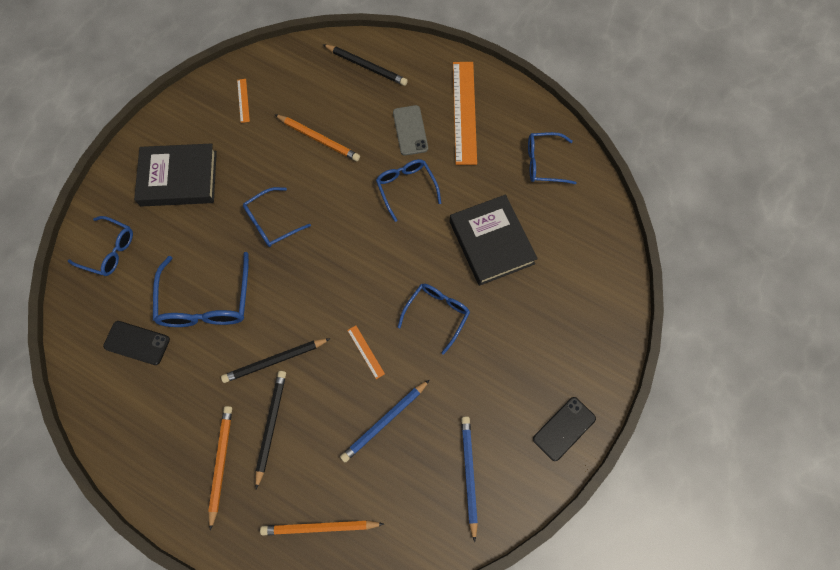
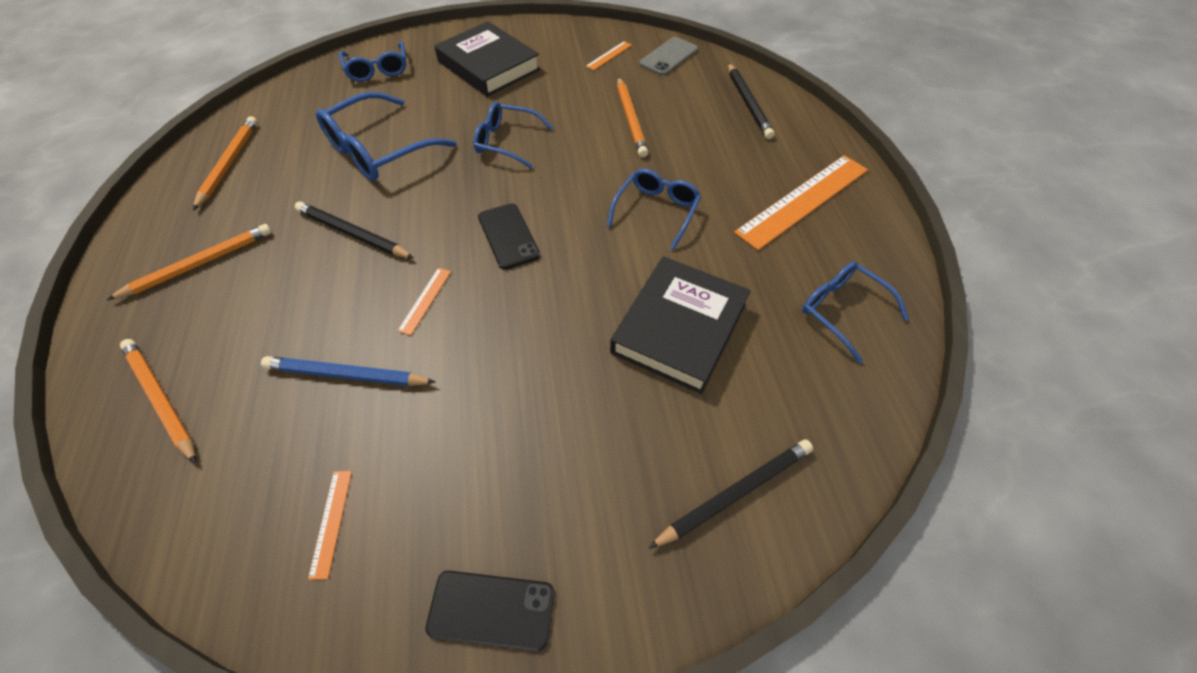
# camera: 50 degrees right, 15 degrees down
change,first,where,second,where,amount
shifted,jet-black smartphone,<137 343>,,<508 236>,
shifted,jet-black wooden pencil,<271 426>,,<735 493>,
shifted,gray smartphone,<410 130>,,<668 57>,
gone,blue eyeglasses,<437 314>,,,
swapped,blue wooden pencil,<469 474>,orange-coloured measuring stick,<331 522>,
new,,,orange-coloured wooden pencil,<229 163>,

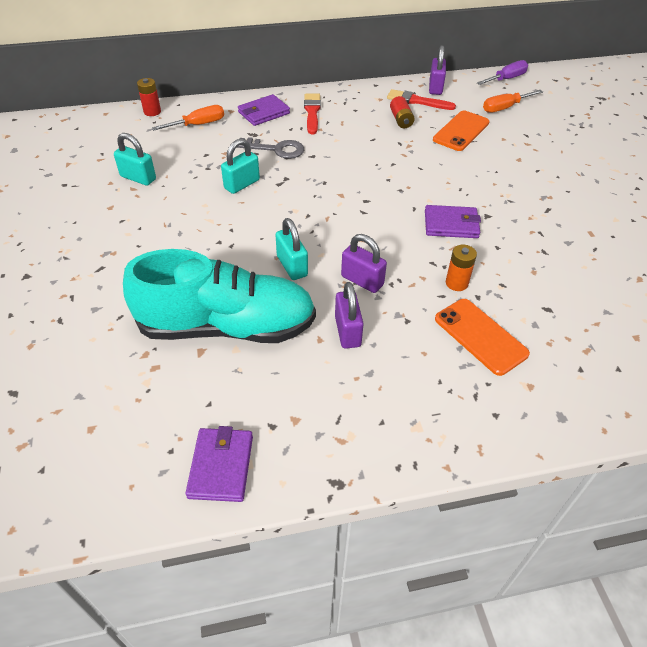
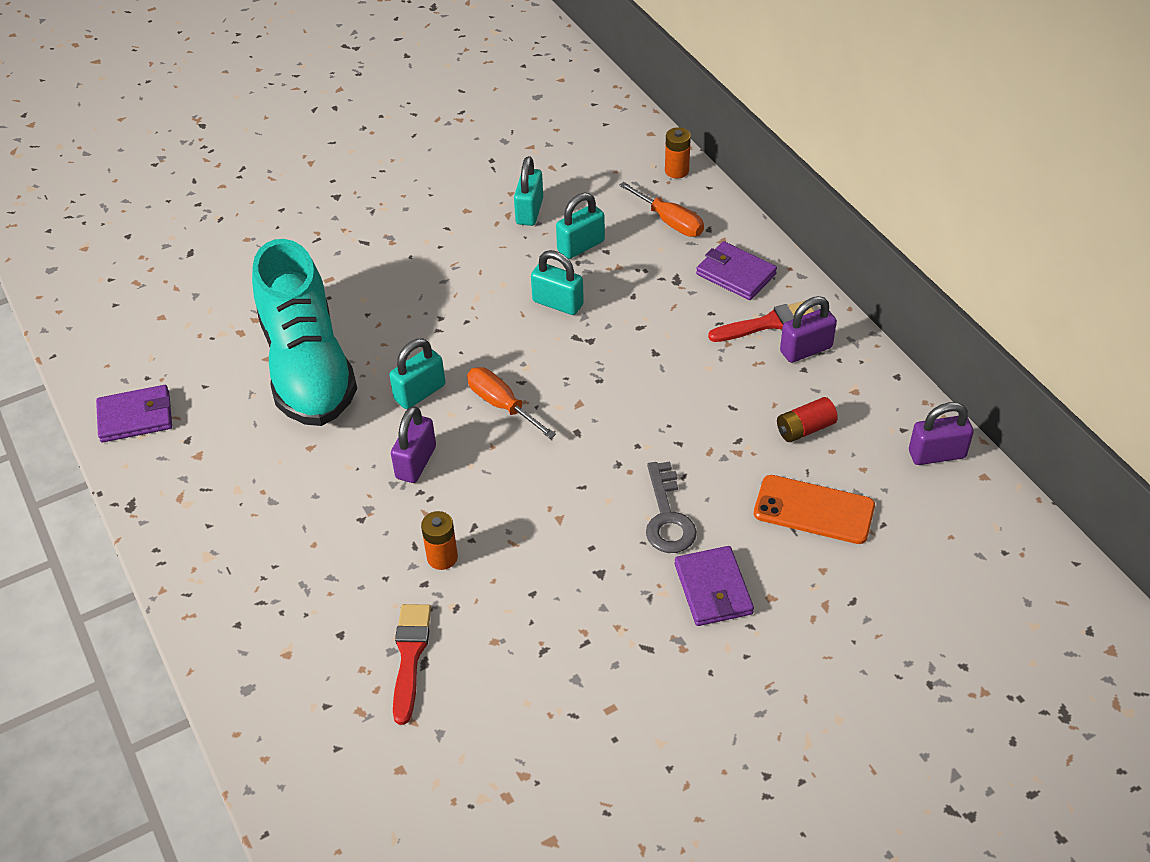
# camera: 75 degrees right, 0 degrees up
change,first,where,second,where,amount
repainted,crimson AA battery,<152 112>,orange-coloured AA battery,<676 171>,
shifted,gray latchkey,<276 149>,,<667 516>,
shifted,violet small lock,<347 331>,,<806 350>,
shifted,crimson paintbrush,<417 101>,,<410 657>,
shifted,violet card wallet,<451 224>,,<713 589>,
gone,orange-coloured smartphone,<480 336>,,,
gone,violet screwdriver,<506 79>,,,
shifted,orange-coloured screwdriver,<504 108>,,<502 404>,
new,,,teal small lock,<581 246>,

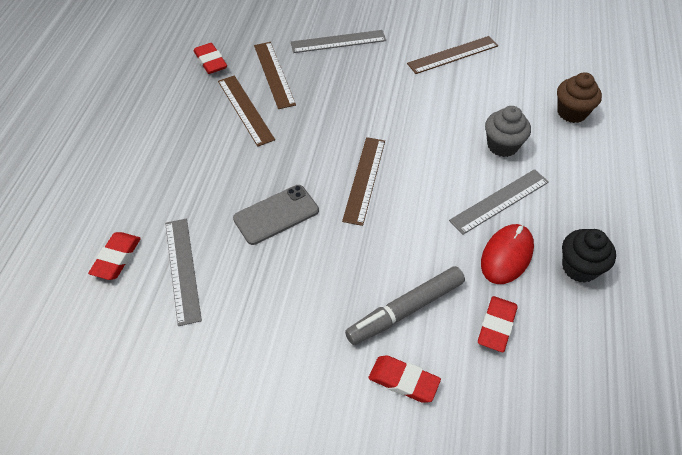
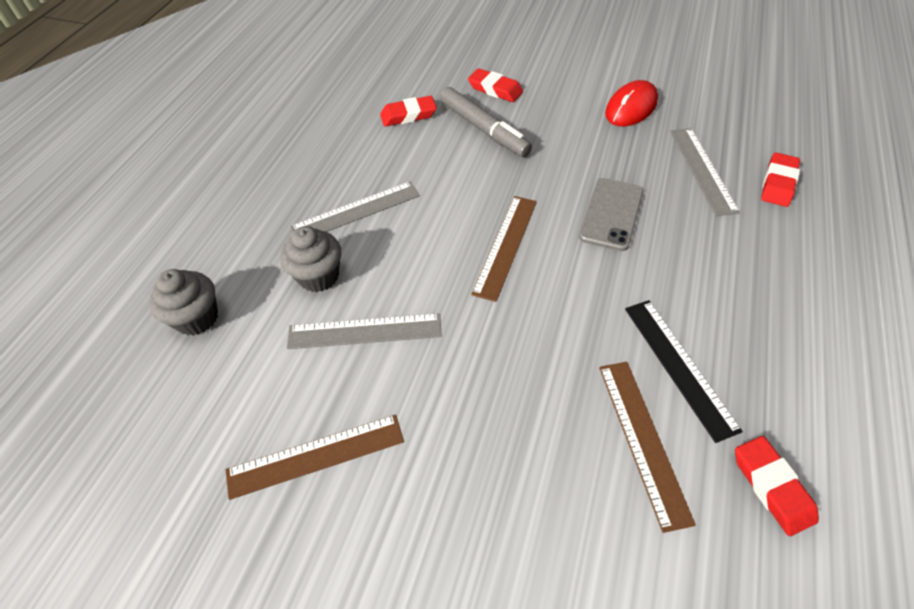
# camera: 170 degrees left, 0 degrees up
change,first,where,second,where,amount
repainted,russet measuring stick,<245 110>,jet-black measuring stick,<679 366>,
rotated,gray smartphone,<276 214>,,<611 214>,45 degrees counterclockwise
shifted,gray measuring stick,<338 41>,,<364 331>,
rotated,gray marker,<405 310>,,<484 129>,75 degrees clockwise
rotated,crimson gum eraser,<496 326>,,<408 115>,45 degrees clockwise
shifted,crimson PC mouse,<506 255>,,<631 107>,
repainted,russet muffin,<571 112>,gray muffin,<197 318>,
gone,jet-black muffin,<579 267>,,,

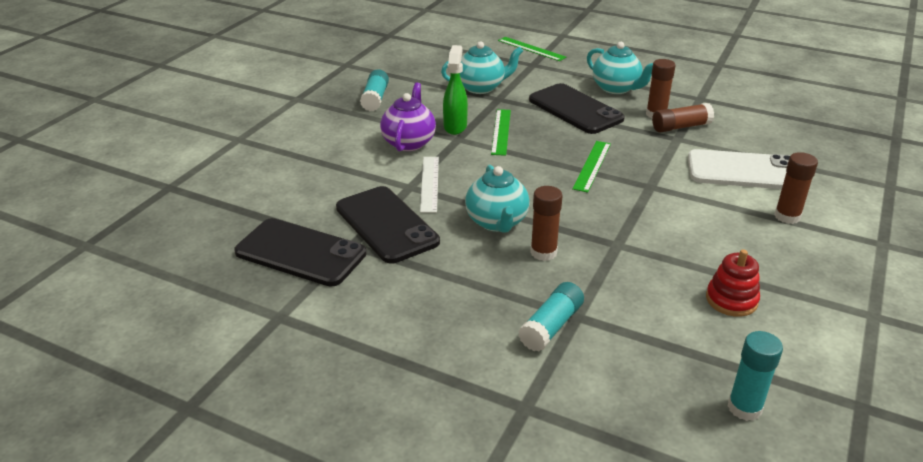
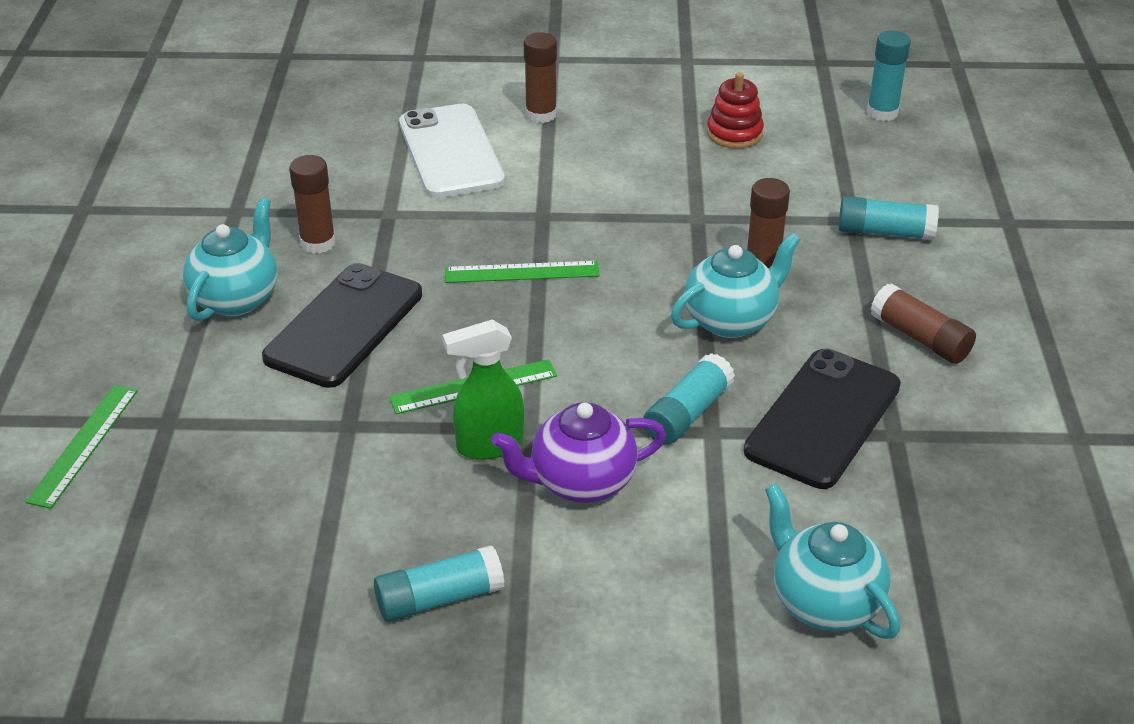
# camera: 115 degrees left, 5 degrees up
change,first,where,second,where,amount
gone,jet-black smartphone,<300 253>,,,
swapped,white measuring stick,<429 183>,teal stick of glue,<687 413>,
shifted,teal teapot,<481 87>,,<823 602>,
shifted,russet stick of glue,<680 127>,,<920 338>,

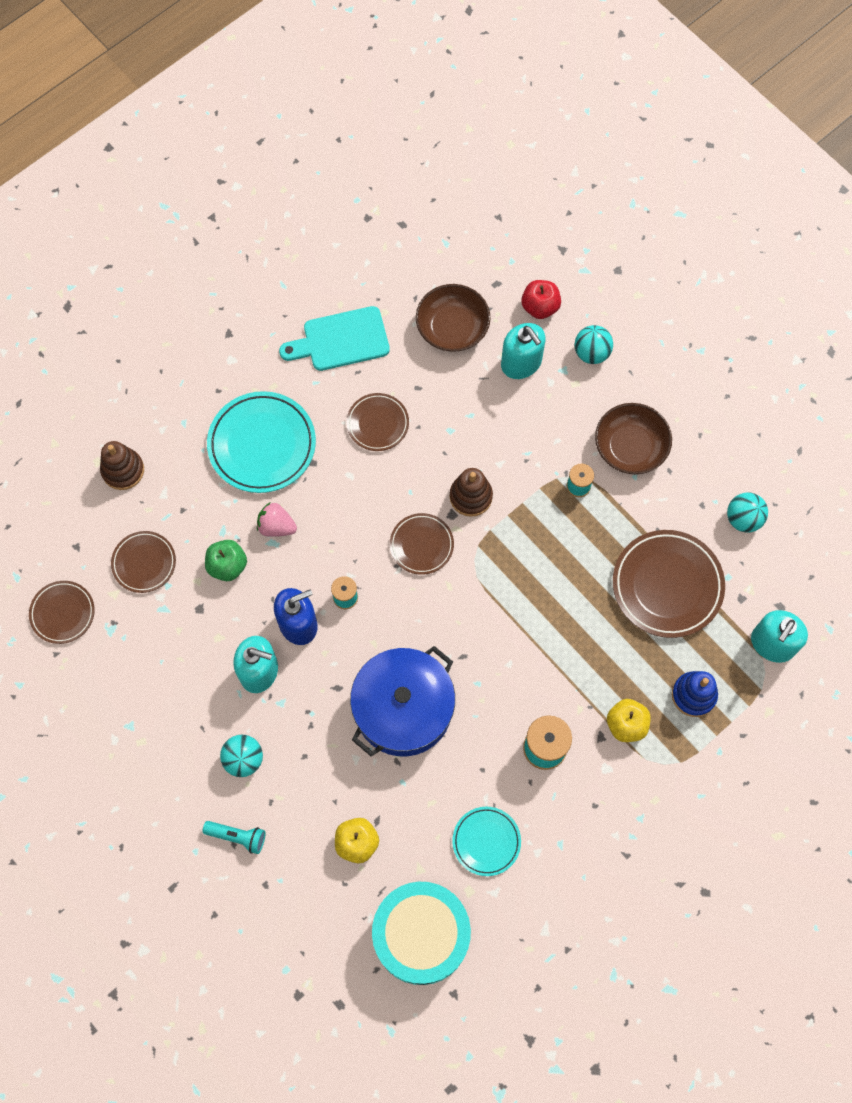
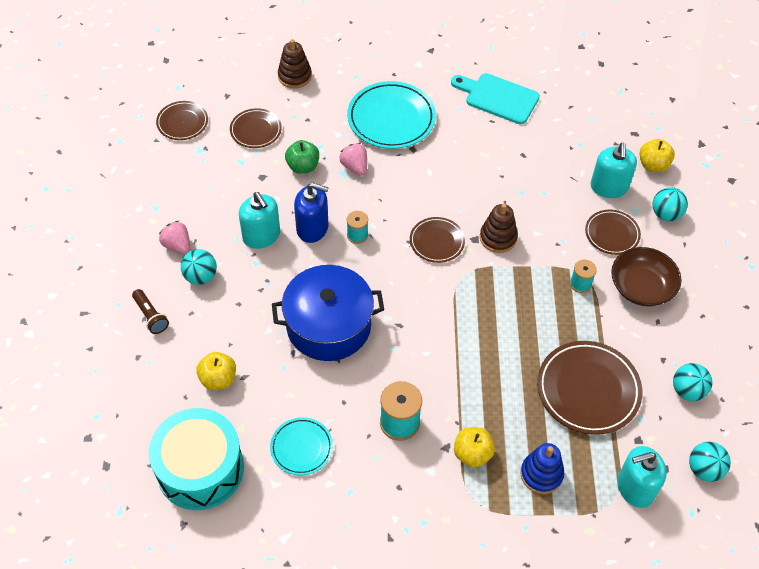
# camera: 40 degrees right, 15 degrees down
change,first,where,second,where,amount
repainted,teal pocket torch,<237 836>,russet pocket torch,<151 316>,
shifted,russet plate,<377 423>,,<612 234>,
gone,russet bowl,<452 328>,,,
repainted,crimson apple fruit,<540 307>,yellow apple fruit,<653 165>,
new,,,rose-pink toy strawberry,<177 246>,
new,,,teal sphere,<704 469>,

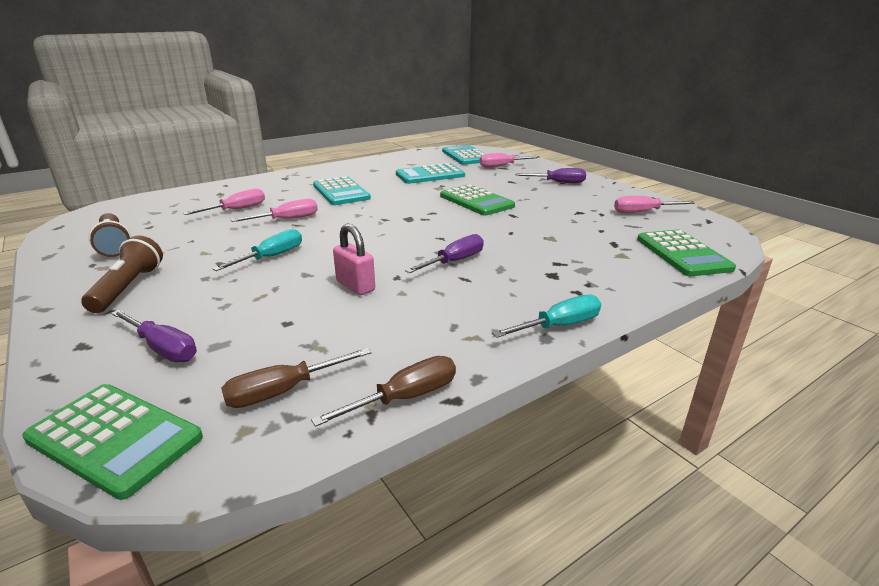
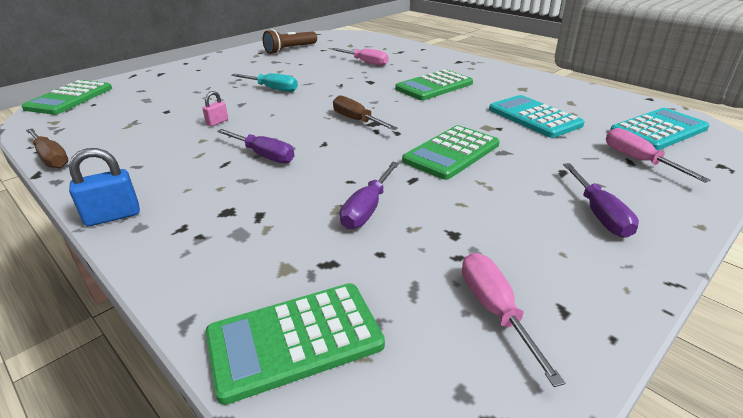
# camera: 80 degrees right, 5 degrees up
change,first,where,second,where,amount
gone,russet pocket torch,<128 288>,,,
shifted,violet screwdriver,<162 348>,,<367 208>,
shifted,russet screwdriver,<284 391>,,<357 120>,
gone,rose-pink screwdriver,<287 219>,,,
repainted,teal calculator,<341 192>,emerald calculator,<434 86>,
scaled,rose-pink small lock,<355 286>,,<217 122>,x0.60
swapped,teal screwdriver,<559 326>,blue small lock,<113 216>,

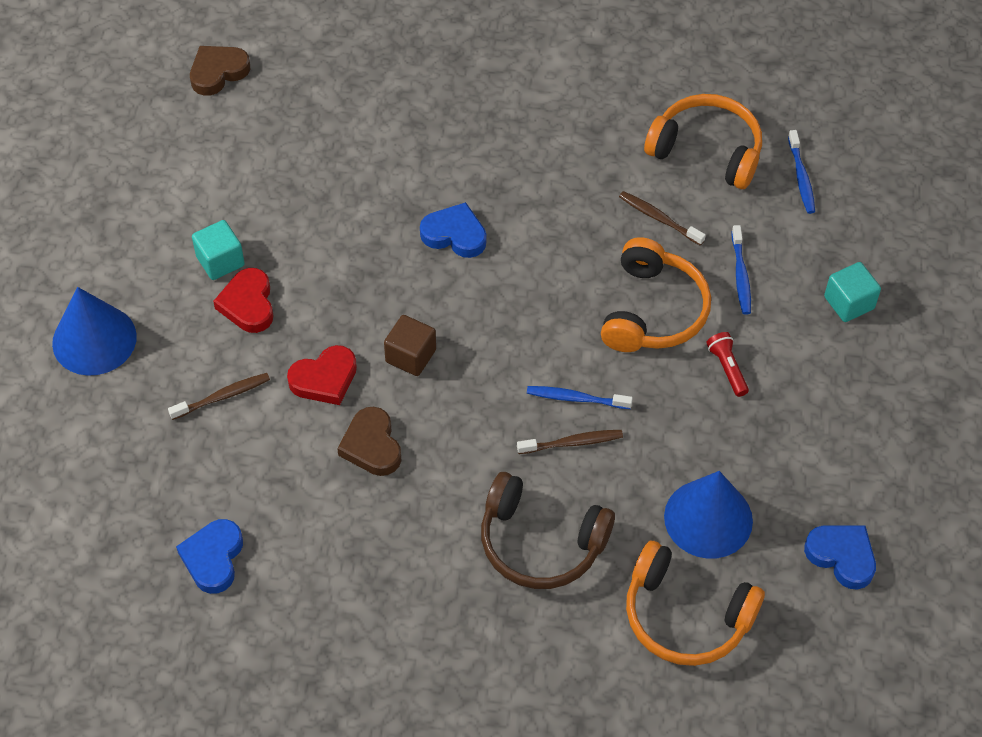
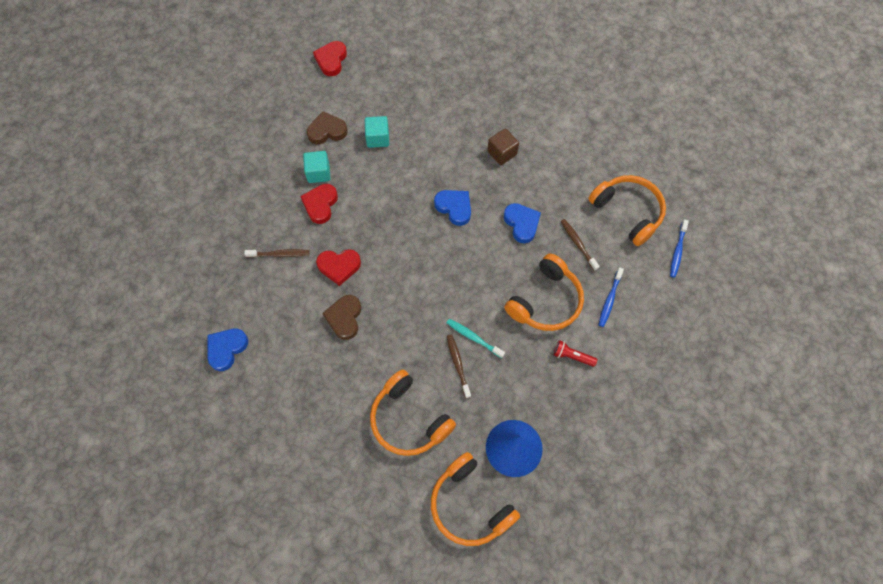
# camera: 25 degrees right, 10 degrees up
change,first,where,second,where,amount
gone,blue cone,<94 340>,,,
shifted,russet heart,<218 72>,,<327 131>,
shifted,russet solid cube,<410 356>,,<502 153>,
repainted,russet headset,<540 543>,orange-coloured headset,<409 419>,
rotated,russet tooth brush,<572 443>,,<458 365>,120 degrees counterclockwise
repainted,blue tooth brush,<576 398>,teal tooth brush,<473 338>,
rotated,crimson pocket torch,<727 368>,,<572 356>,75 degrees counterclockwise
shifted,blue heart,<842 556>,,<521 224>,
shifted,teal solid cube,<849 303>,,<378 138>,
new,,,crimson heart,<331 60>,

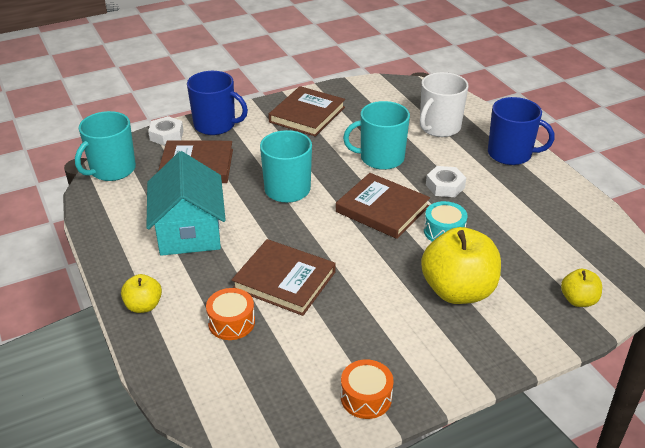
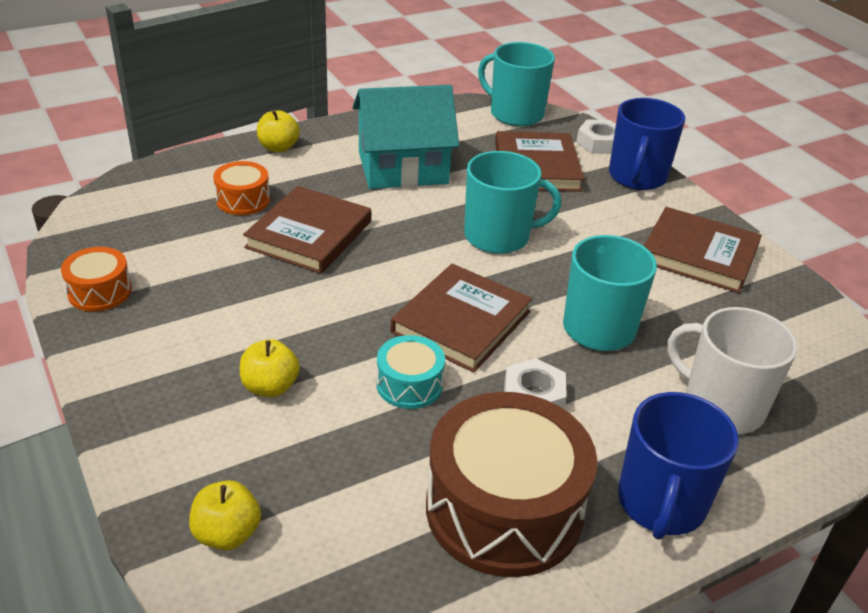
# camera: 85 degrees right, 0 degrees up
change,first,where,second,where,amount
scaled,yellow apple fruit,<458 291>,,<270 387>,x0.50
new,,,russet drum,<504 509>,

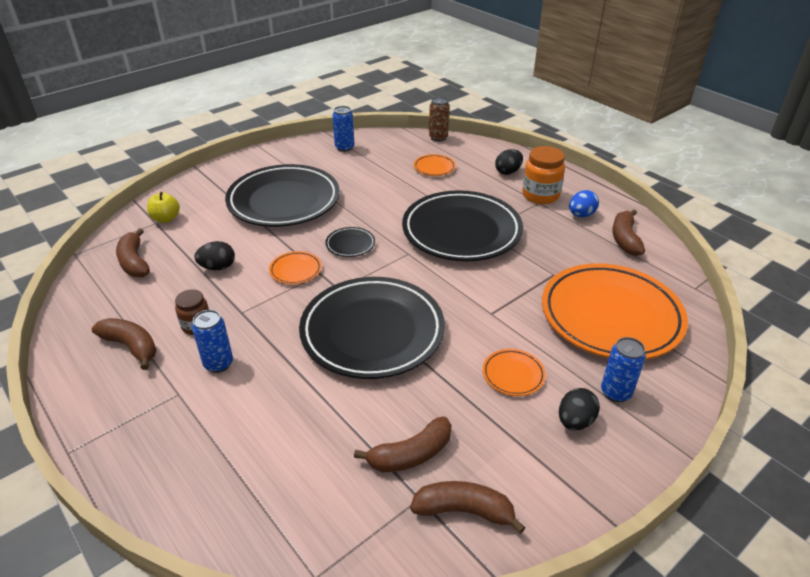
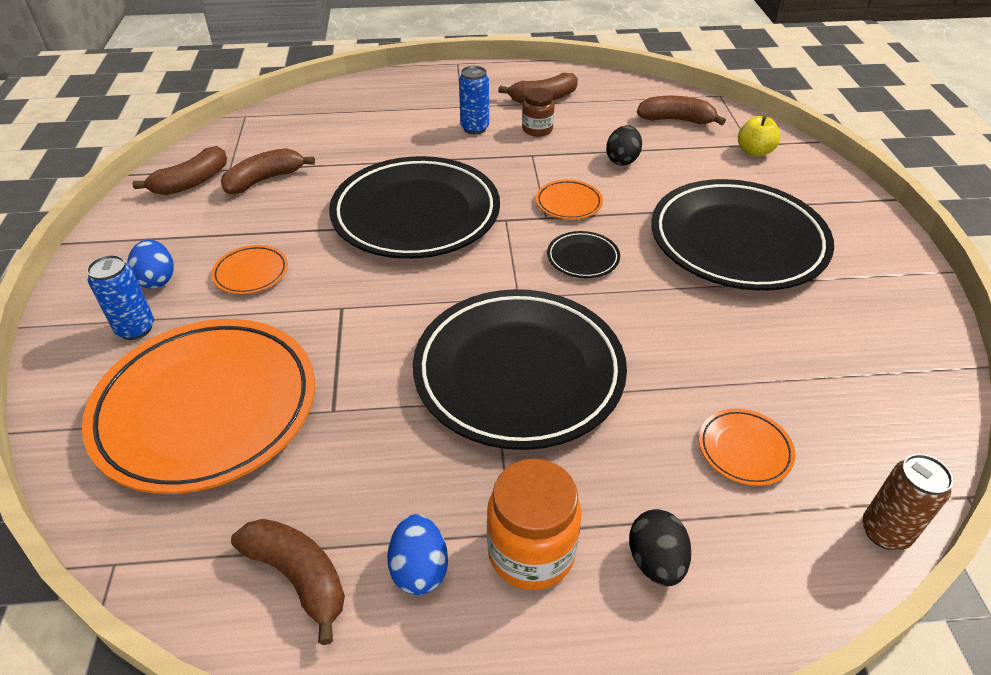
# camera: 125 degrees right, 5 degrees up
change,first,where,second,where,amount
gone,blue can,<344 147>,,,
rotated,russet banana fruit,<410 454>,,<265 180>,45 degrees clockwise
repainted,jet-black egg shape,<575 421>,blue egg shape,<157 279>,

